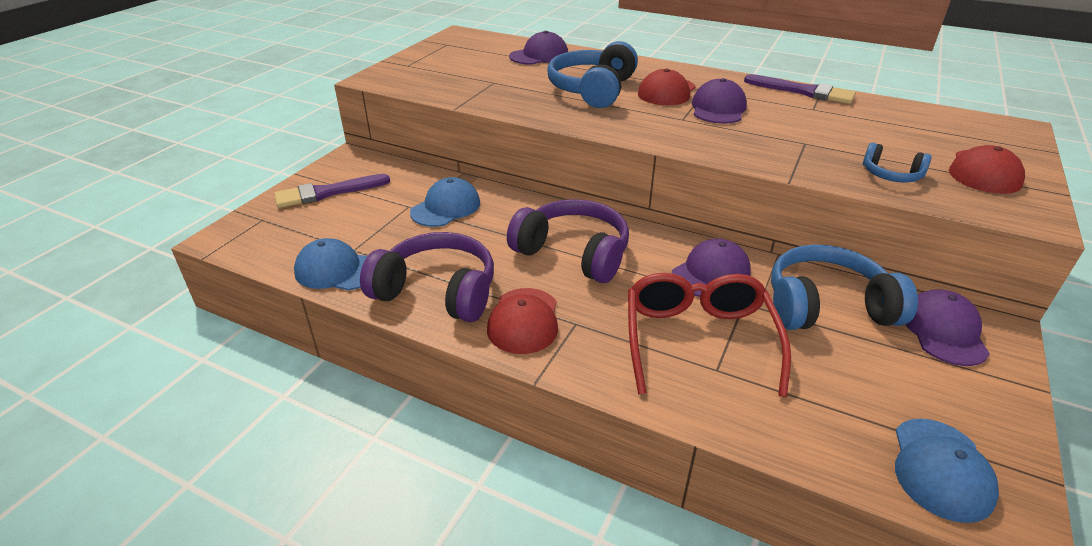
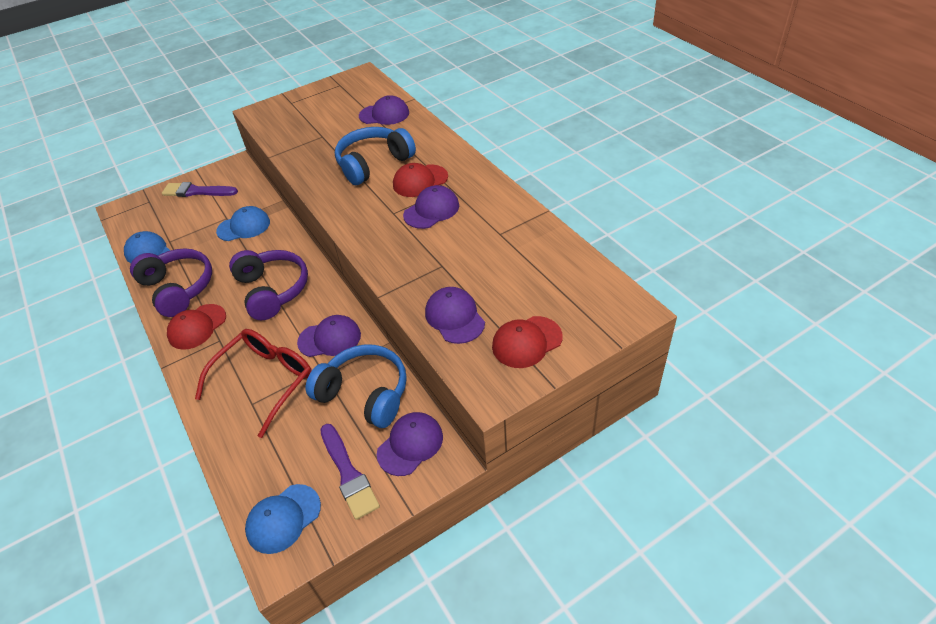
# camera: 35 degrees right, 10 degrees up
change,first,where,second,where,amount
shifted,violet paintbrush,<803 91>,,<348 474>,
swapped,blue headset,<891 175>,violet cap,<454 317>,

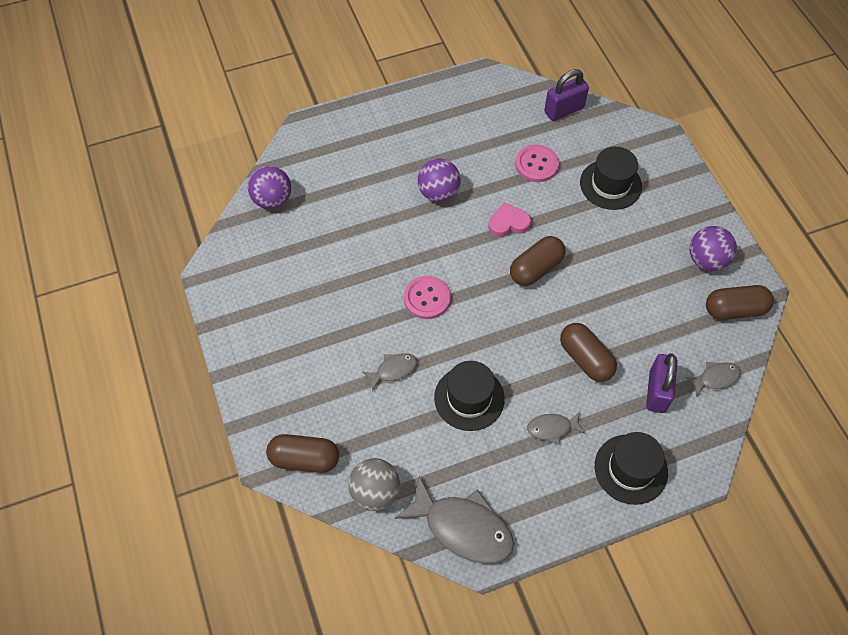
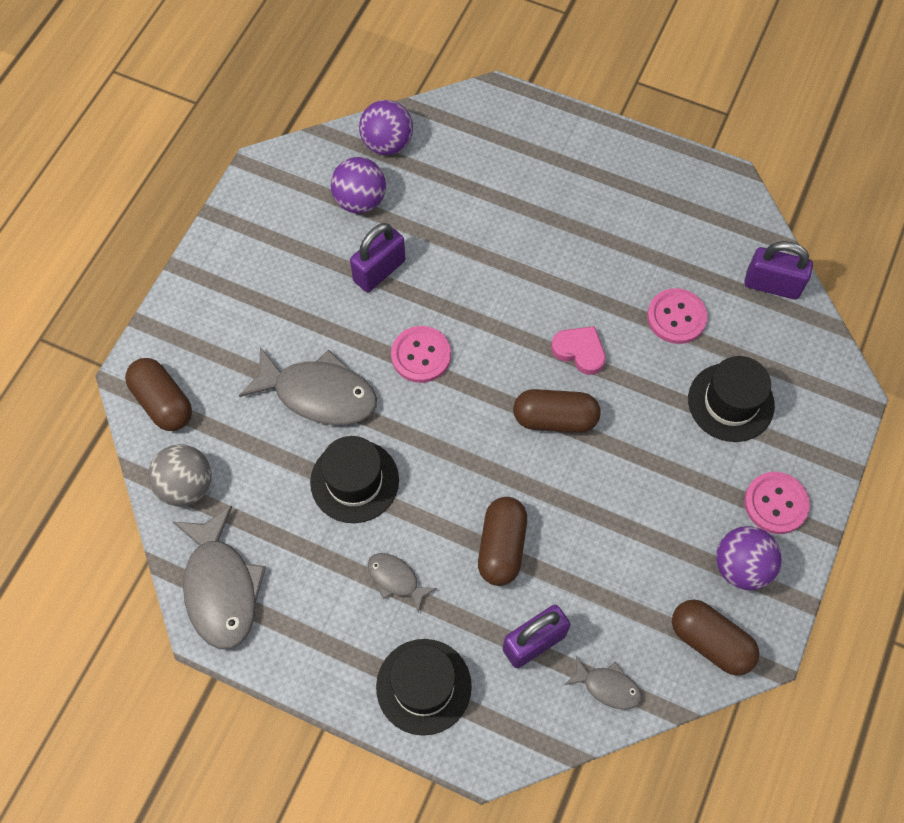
# camera: 45 degrees right, 5 degrees up
change,first,where,second,where,amount
scaled,gray fish figure,<393 370>,,<318 394>,x1.98
shifted,violet sphere,<438 193>,,<360 200>,
new,,,violet small lock,<379 271>,
new,,,rose-pink sewing button,<776 503>,

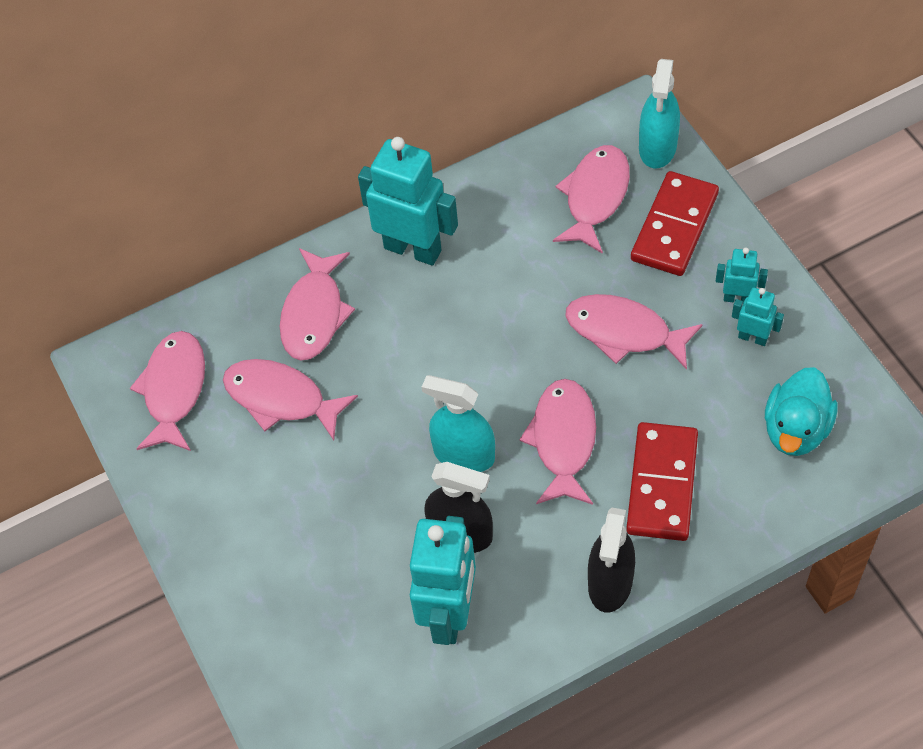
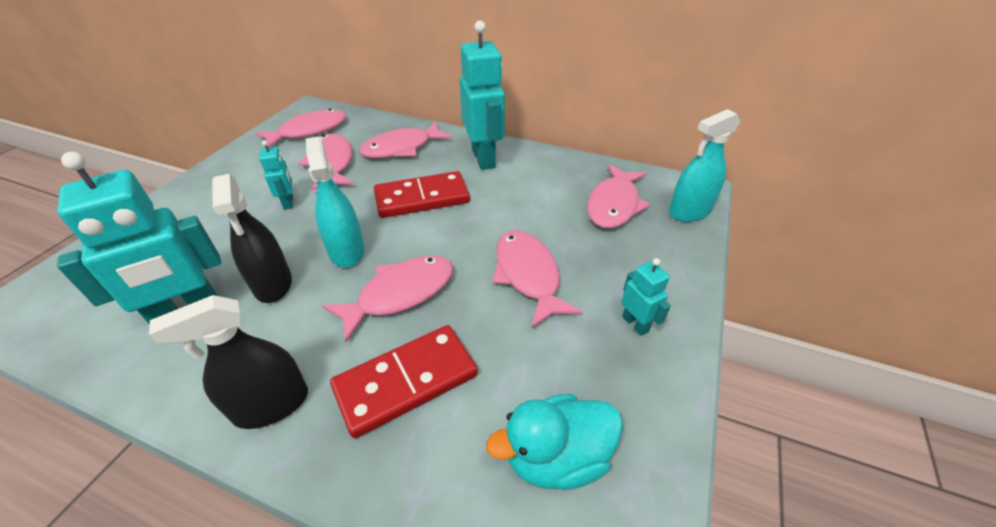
# camera: 45 degrees right, 15 degrees down
change,first,where,second,where,amount
rotated,rose-pink fish figure,<595 197>,,<614 205>,135 degrees clockwise
shifted,crimson domino piece,<674 227>,,<422 198>,
shifted,teal toy robot,<753 337>,,<289 202>,

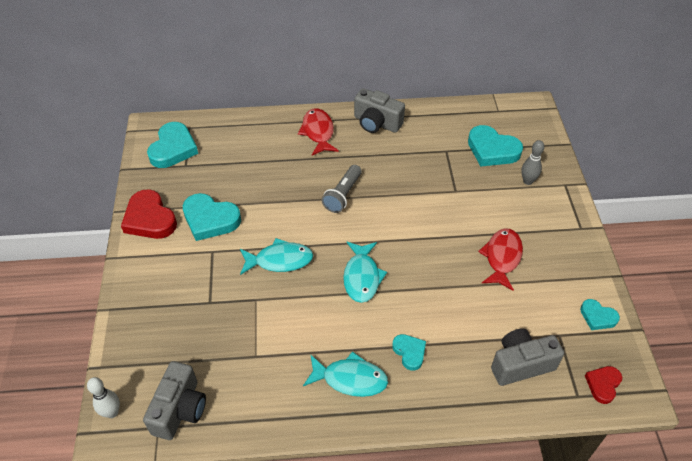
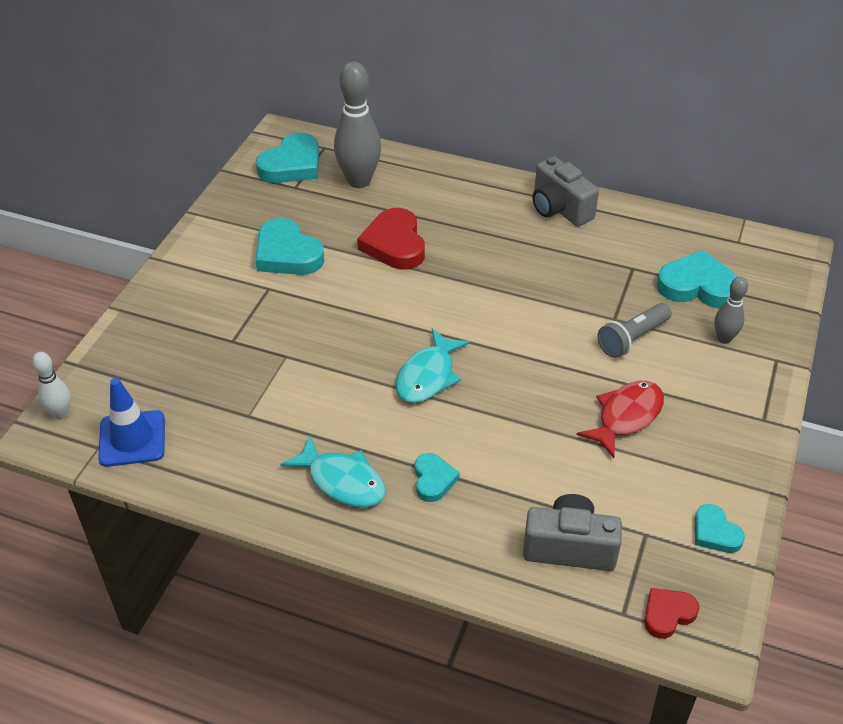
# camera: 25 degrees right, 5 degrees down
change,first,where,second,where,amount
shifted,crimson heart,<150 219>,,<394 244>,
swapped,gray compact camera,<180 409>,blue safety cone,<132 439>,
gone,teal fish figure,<280 260>,,,
gone,crimson fish figure,<318 132>,,,
shifted,gray pocket torch,<343 195>,,<632 339>,
rotated,teal heart,<492 150>,,<698 286>,135 degrees clockwise
new,,,gray bowling pin,<359 181>,

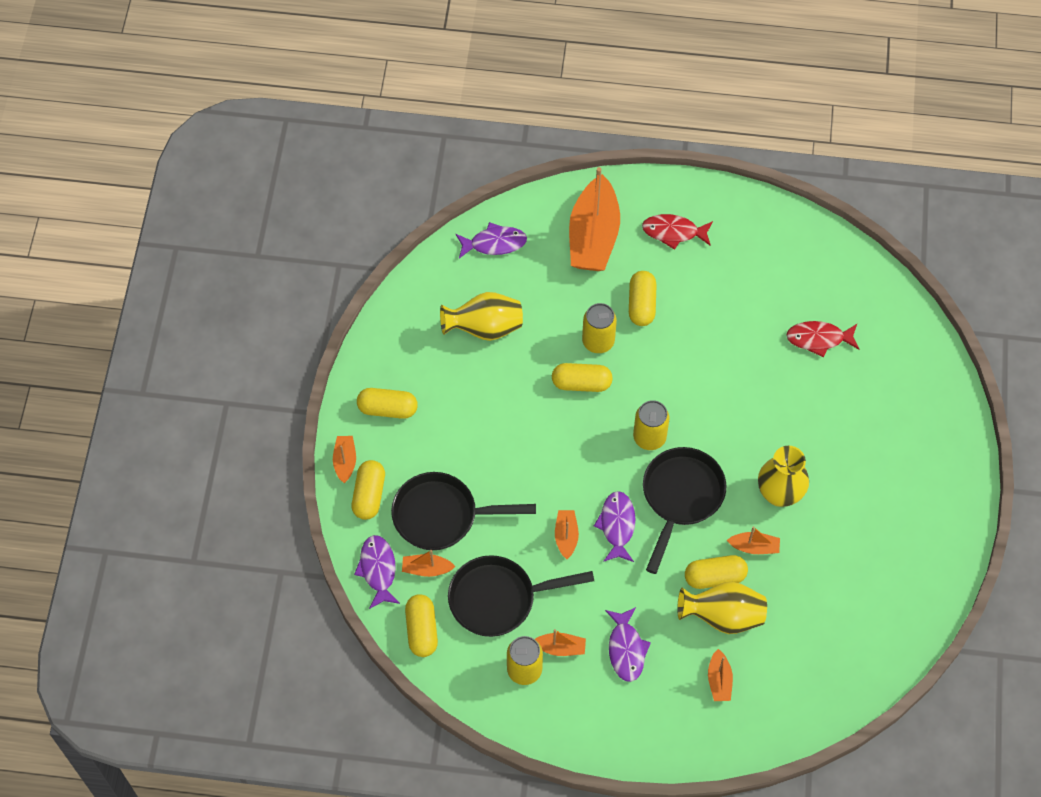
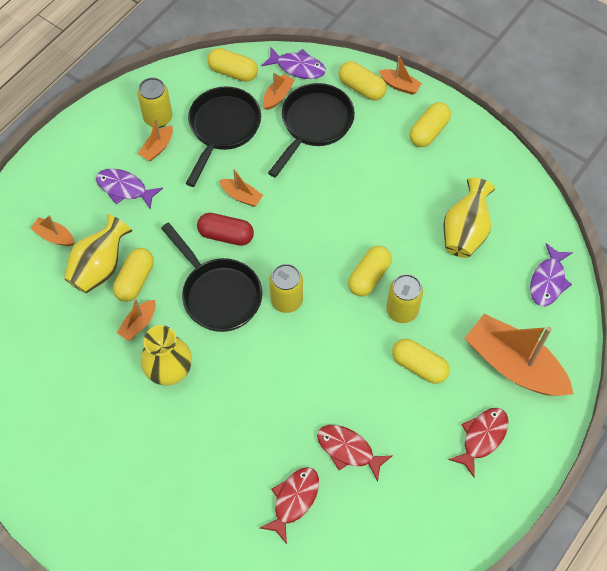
# camera: 120 degrees right, 0 degrees up
change,first,where,second,where,amount
swapped,violet fish figure,<617 525>,crimson capsule,<226 235>,
new,,,crimson fish figure,<348 450>,

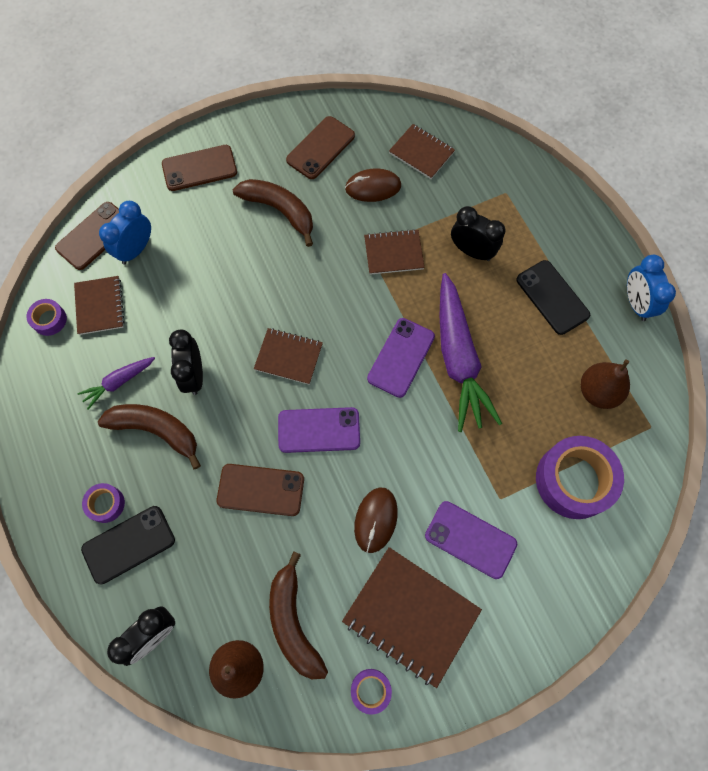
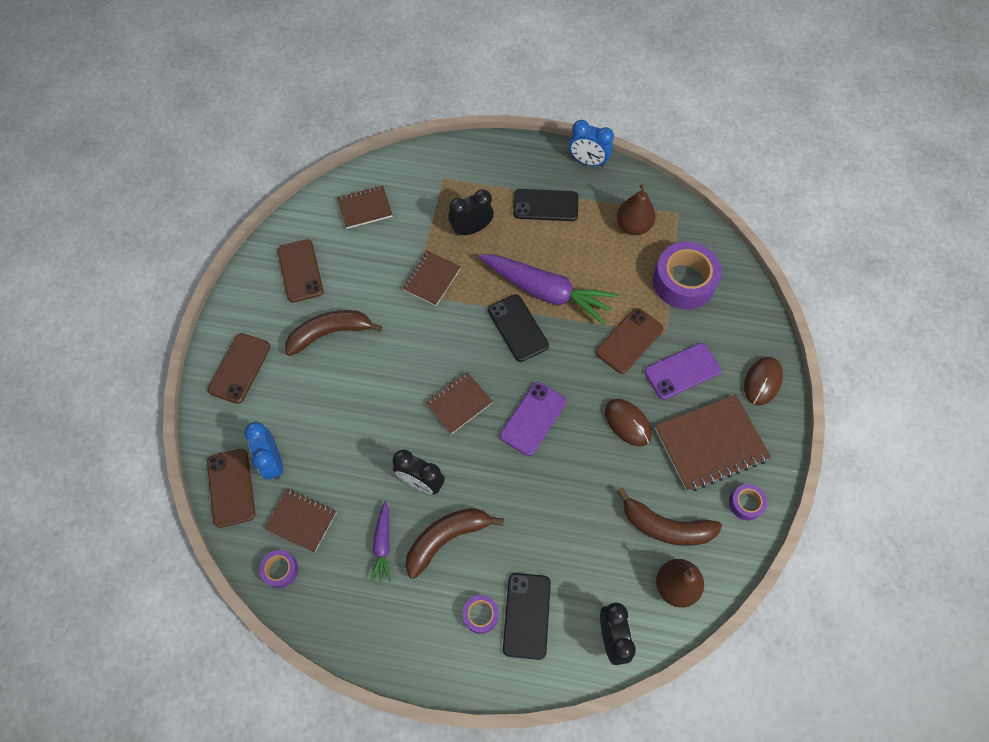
# camera: 55 degrees left, 5 degrees down
change,first,where,second,where,amount
shifted,russet smartphone,<260 490>,,<629 341>,
shifted,russet PC mouse,<373 187>,,<762 381>,
repainted,violet smartphone,<401 357>,jet-black smartphone,<518 328>,

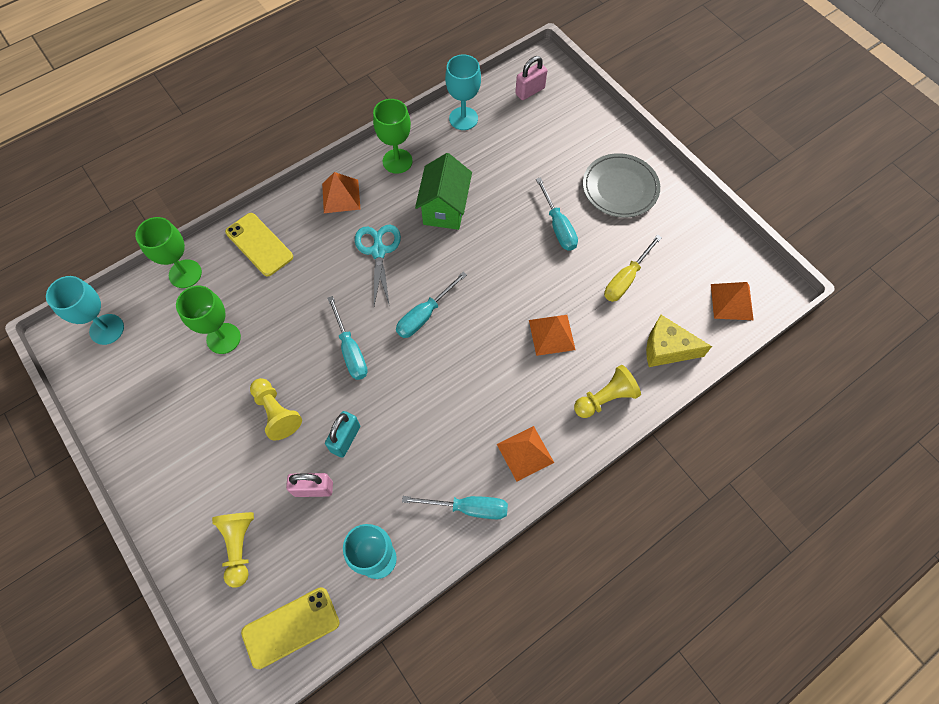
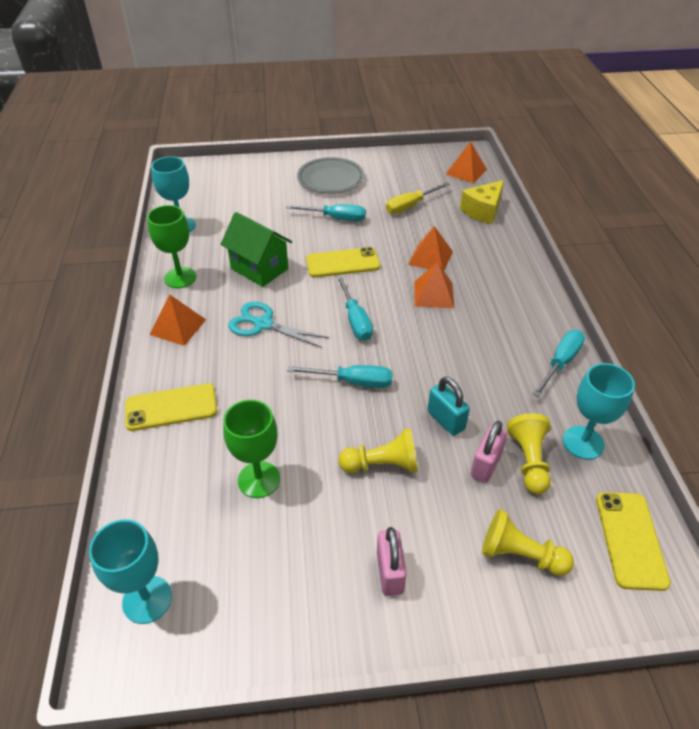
# camera: 60 degrees left, 20 degrees down
change,first,where,second,where,amount
gone,emerald goblet,<185 274>,,,
shifted,orange-coloured solid pyramid,<525 453>,,<433 294>,
shifted,rose-pink small lock,<530 91>,,<390 572>,
shifted,yellow pawn,<605 398>,,<528 461>,
rotated,yellow screwdriver,<626 279>,,<410 206>,75 degrees clockwise
new,,,yellow smartphone,<342 263>,

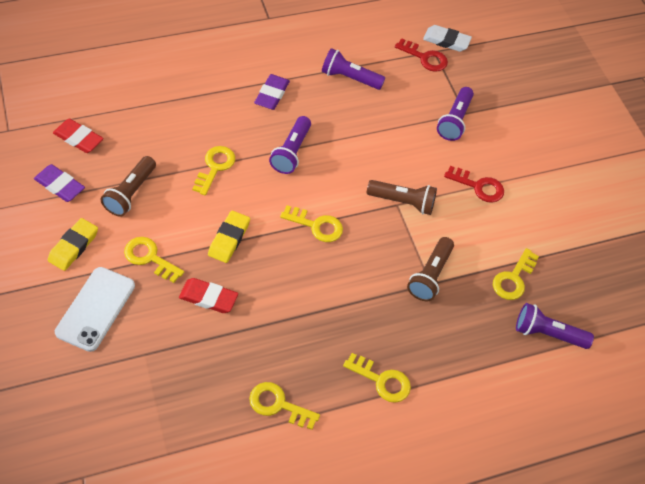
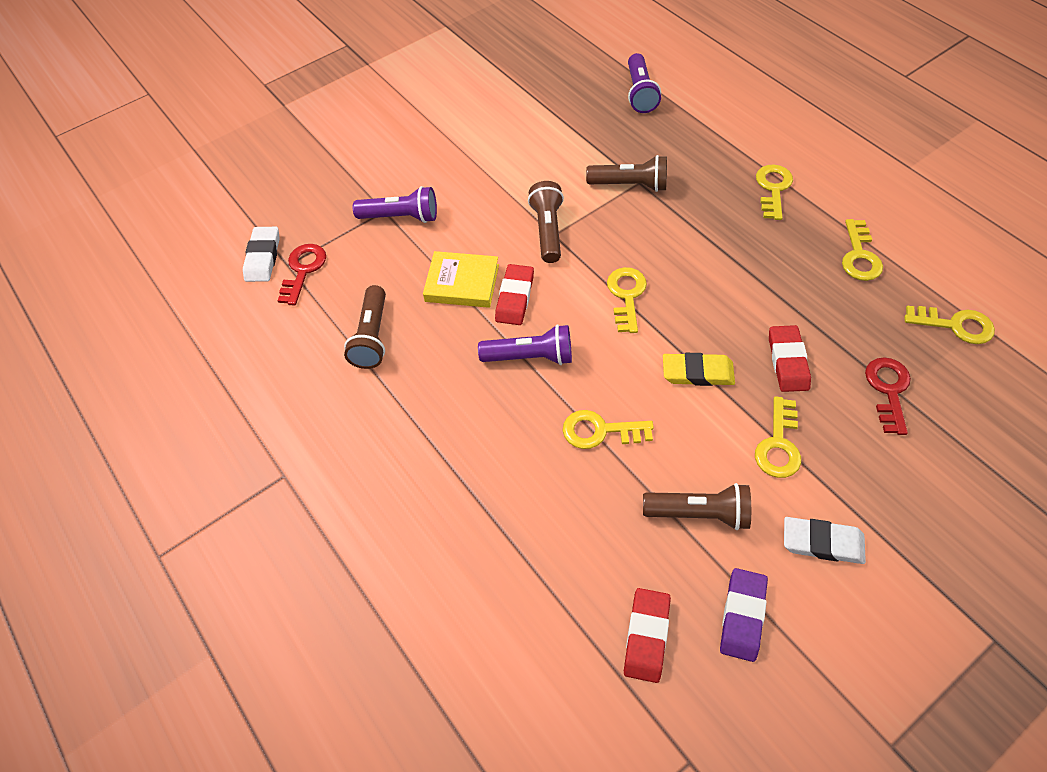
# camera: 100 degrees left, 0 degrees up
change,first,where,second,where,amount
repainted,yellow gum eraser,<73 246>,white gum eraser,<822 542>,
gone,white smartphone,<96 309>,,,
gone,violet gum eraser,<272 94>,,,
repainted,violet pocket torch,<349 78>,russet pocket torch,<372 337>,
shifted,crimson latchkey,<478 186>,,<888 390>,
shifted,yellow latchkey,<513 279>,,<955 325>,
new,,,yellow hardback,<462 283>,
new,,,crimson gum eraser,<515 297>,

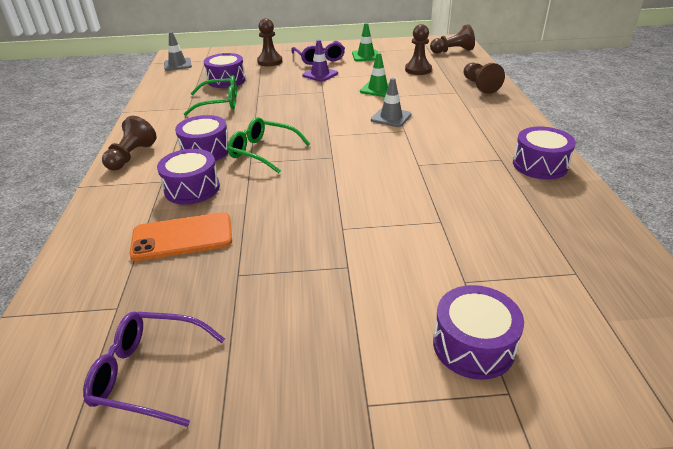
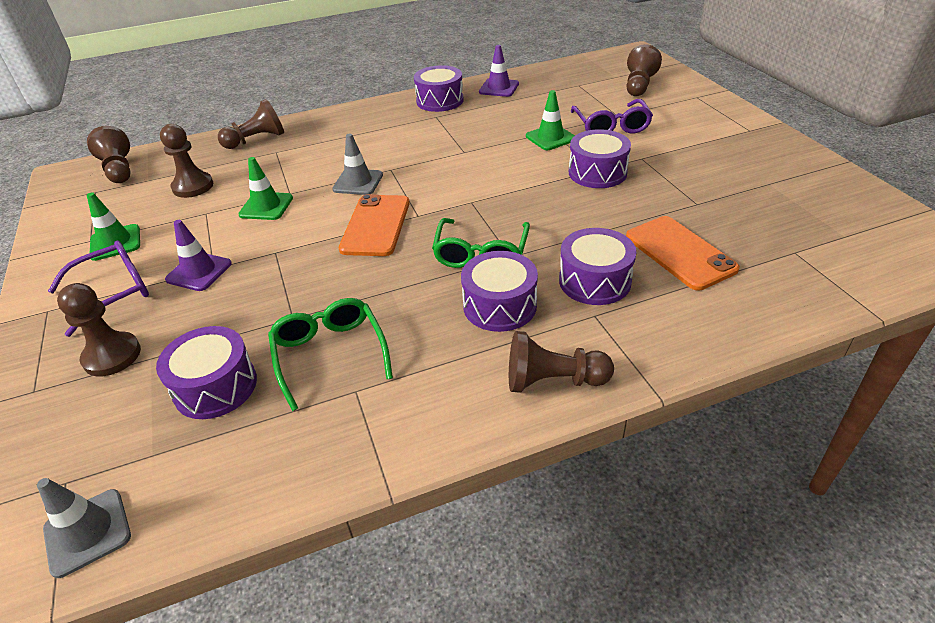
# camera: 105 degrees left, 5 degrees up
change,first,where,second,where,amount
shifted,violet eyeglasses,<148 373>,,<611 126>,
shifted,violet drum,<473 345>,,<597 172>,
new,,,orange-coloured smartphone,<376 225>,
new,,,violet safety cone,<499 88>,
new,,,emerald safety cone,<550 138>,
new,,,russet pawn,<639 85>,

